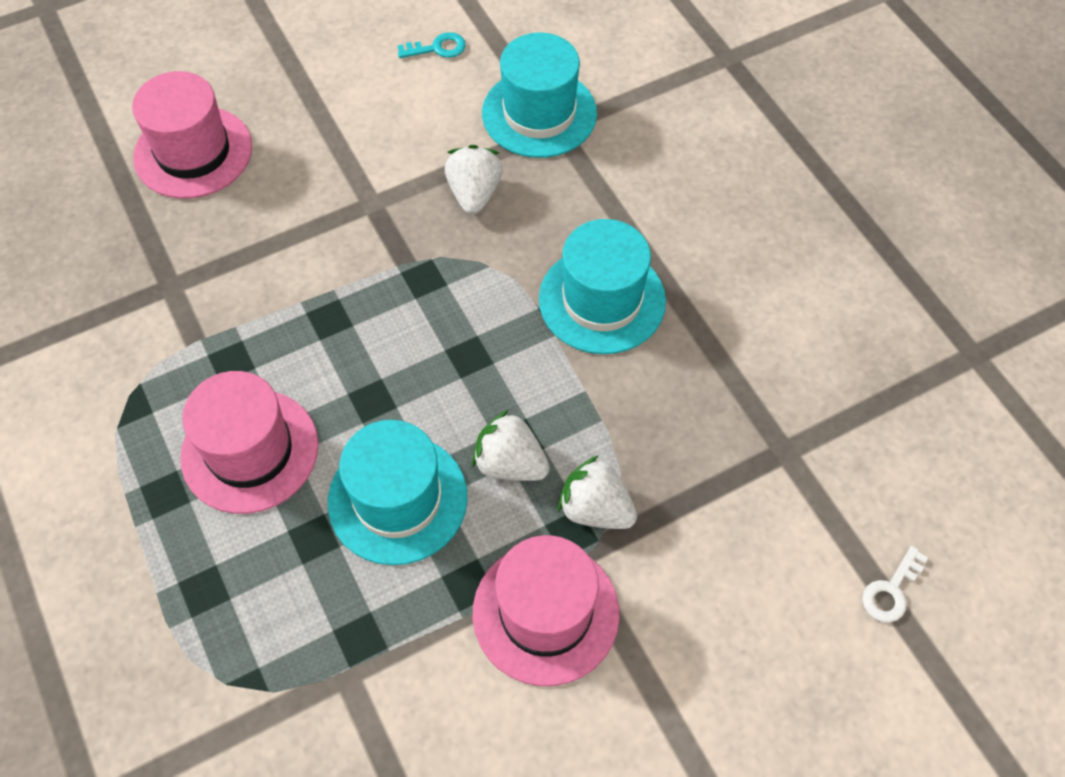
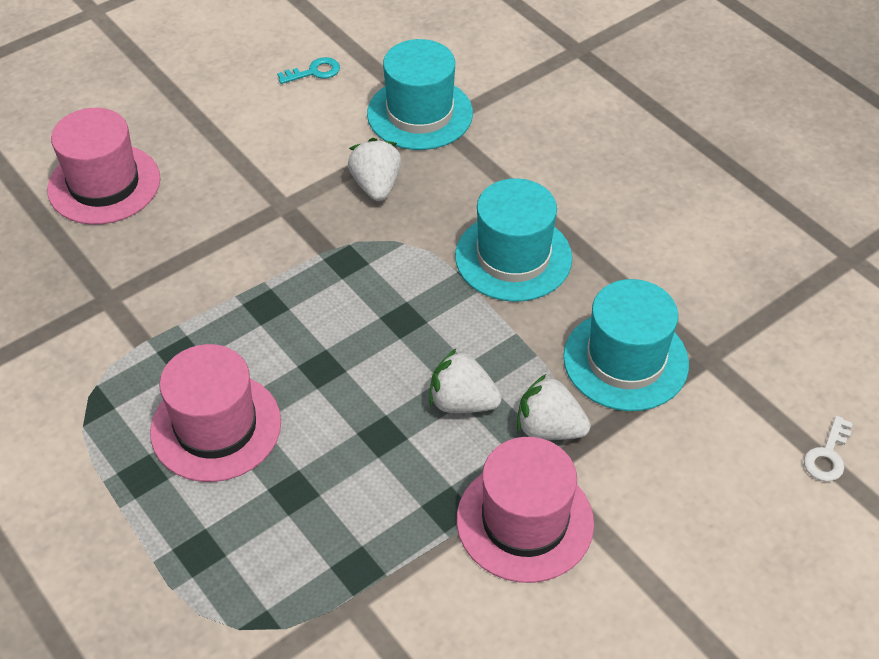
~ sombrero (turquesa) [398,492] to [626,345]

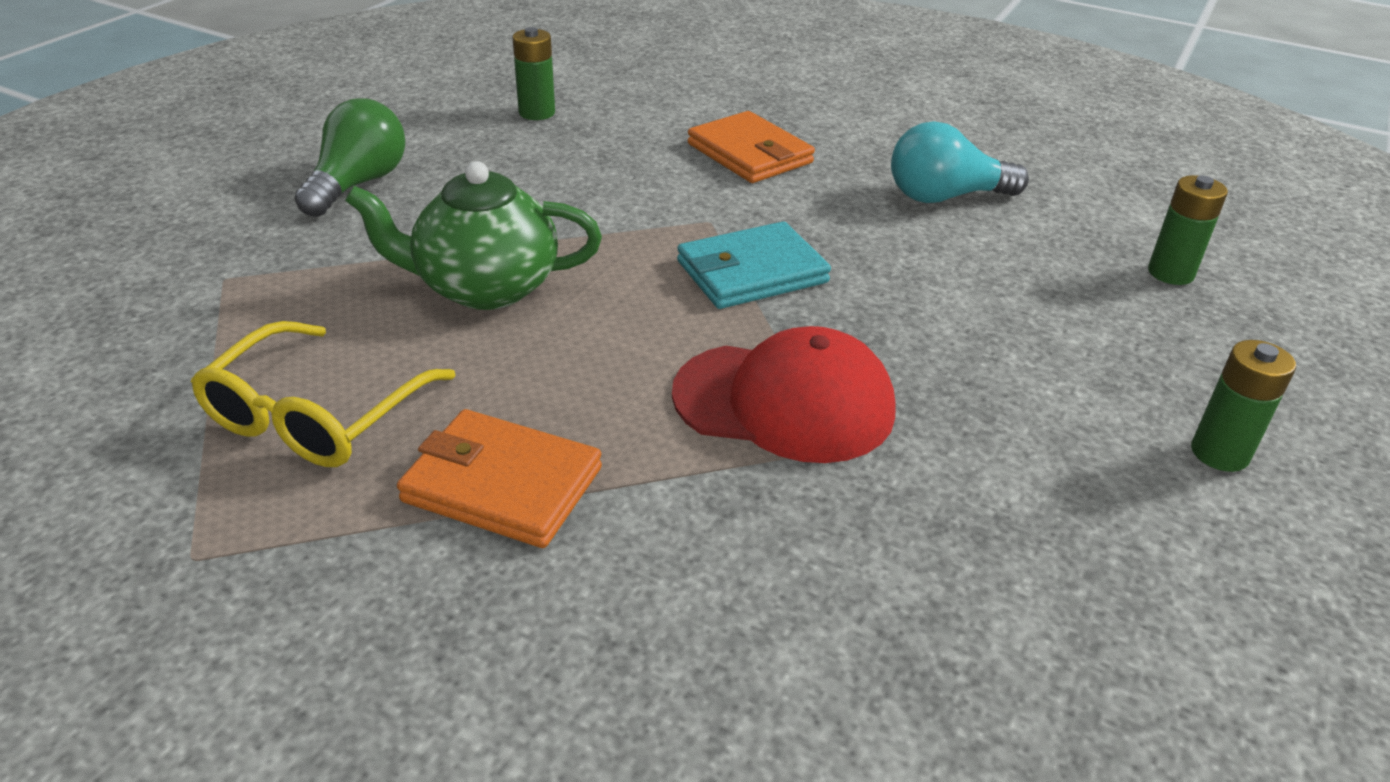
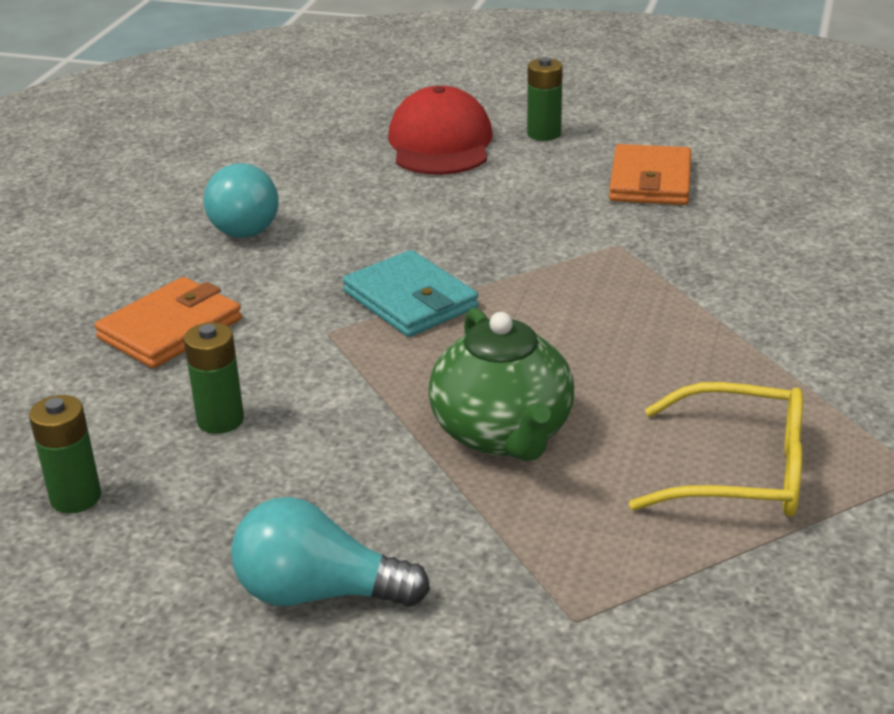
~ bombilla (verde) [349,157] to bombilla (turquesa) [330,552]
~ pila (verde) [1188,230] to [214,378]
~ gorra (rojo) [783,394] to [440,130]
~ cartera (naranja) [499,478] to [650,174]

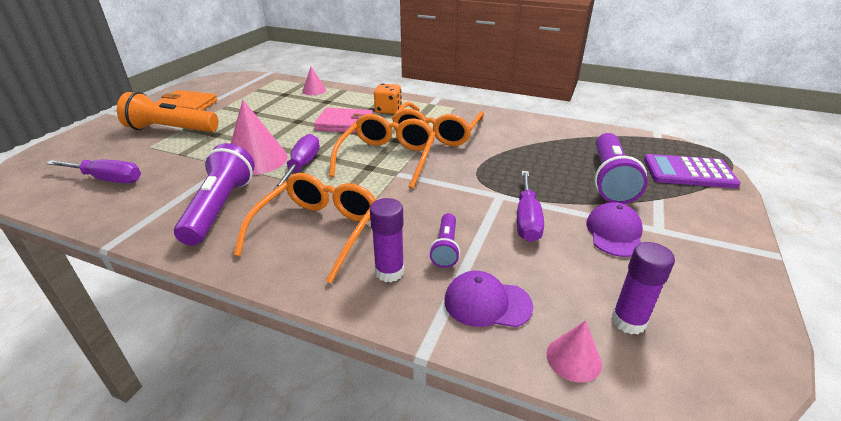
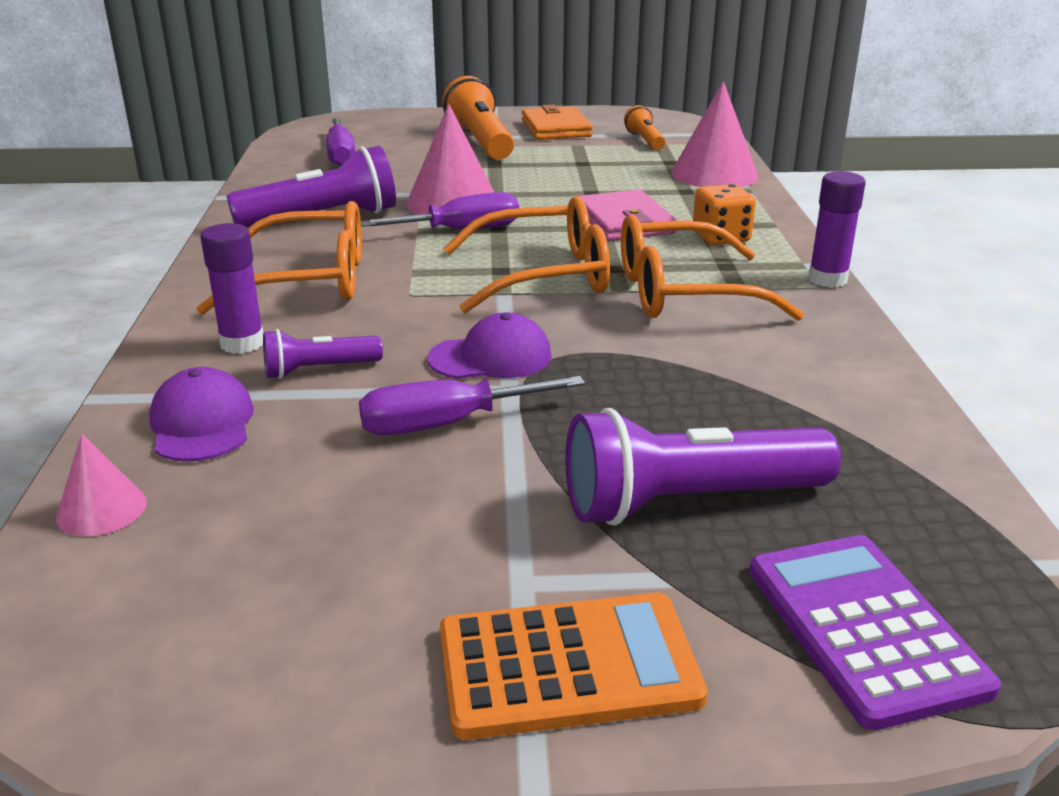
~ cono (rosa) [314,81] = [715,134] x1.91
~ gorra (morado) [614,229] to [490,345]
~ barra de pegamento (morado) [643,288] to [837,229]
+ lámpara de mano (naranja) [644,127]
+ calculadora (naranja) [574,666]

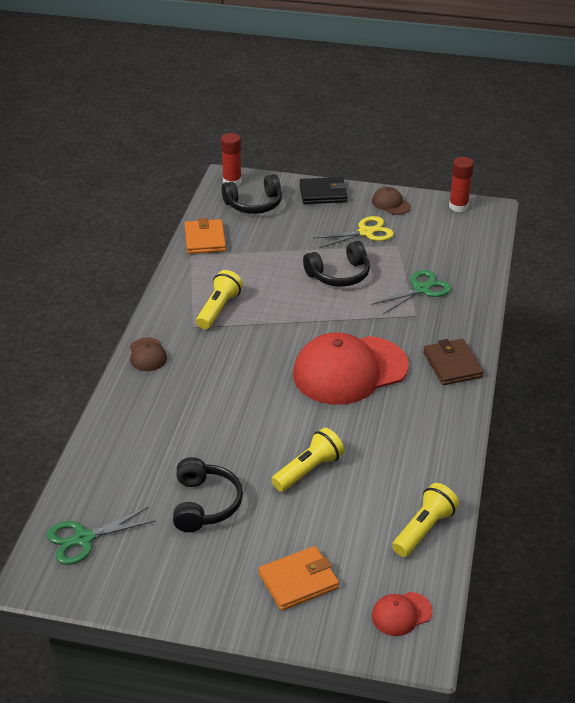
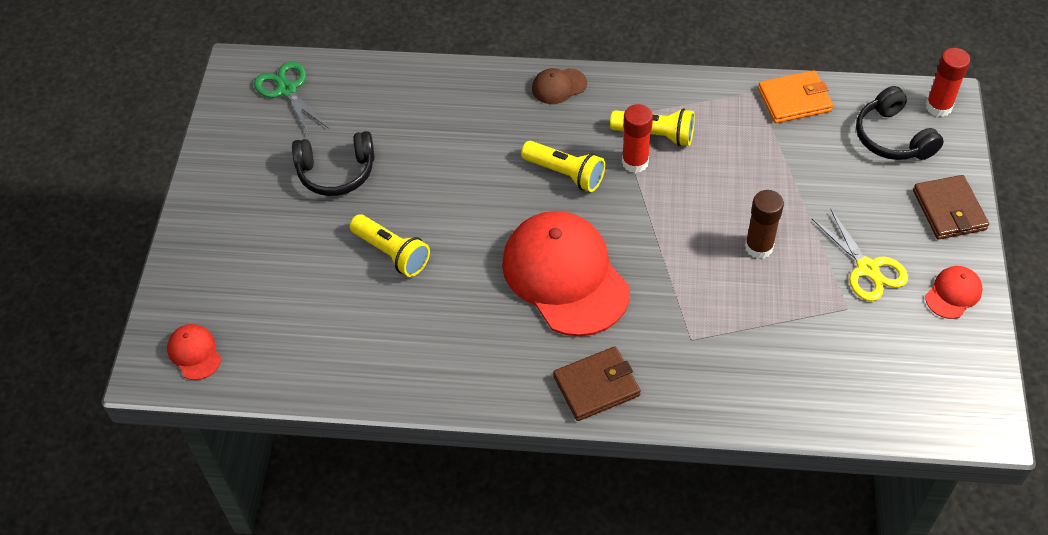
~ barra de pegamento (rojo) [461,184] to [637,138]
~ cartera (negro) [324,190] to cartera (marrón) [951,207]
~ gorra (marrón) [391,201] to gorra (rojo) [954,292]
~ auriculares (negro) [336,264] to barra de pegamento (marrón) [764,224]
- tijeras (verde) [411,292]
~ lámpara de mano (amarillo) [425,520] to [563,166]
- cartera (naranja) [299,578]

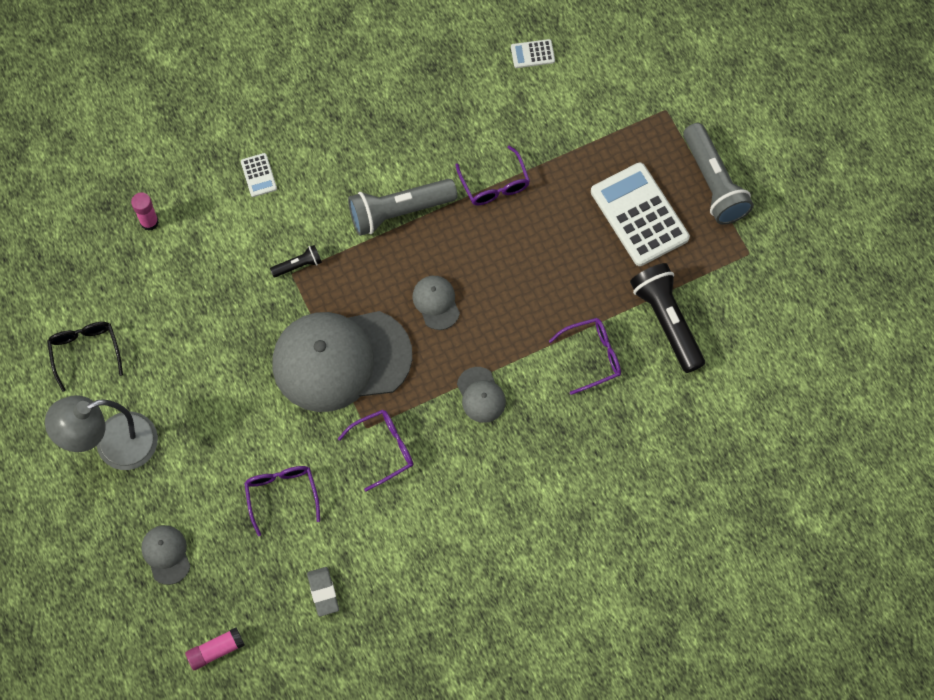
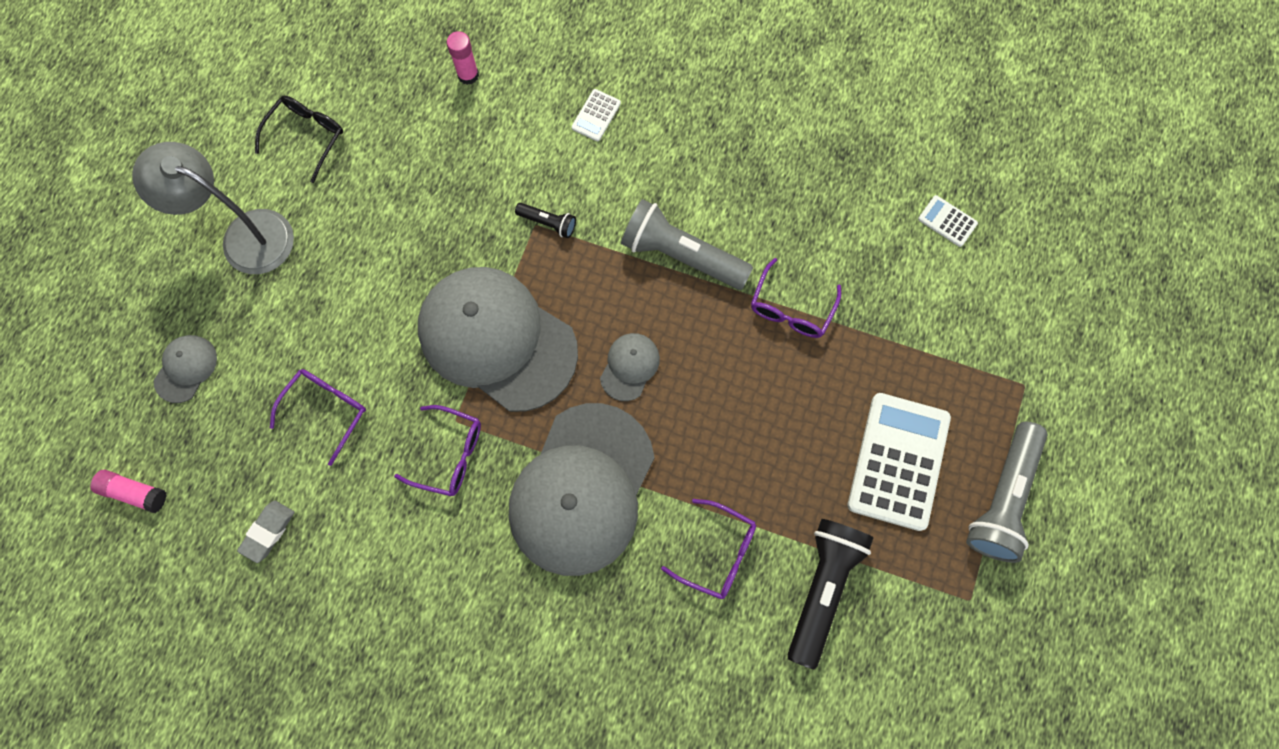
~ gorra (gris) [481,395] = [582,489] x2.38

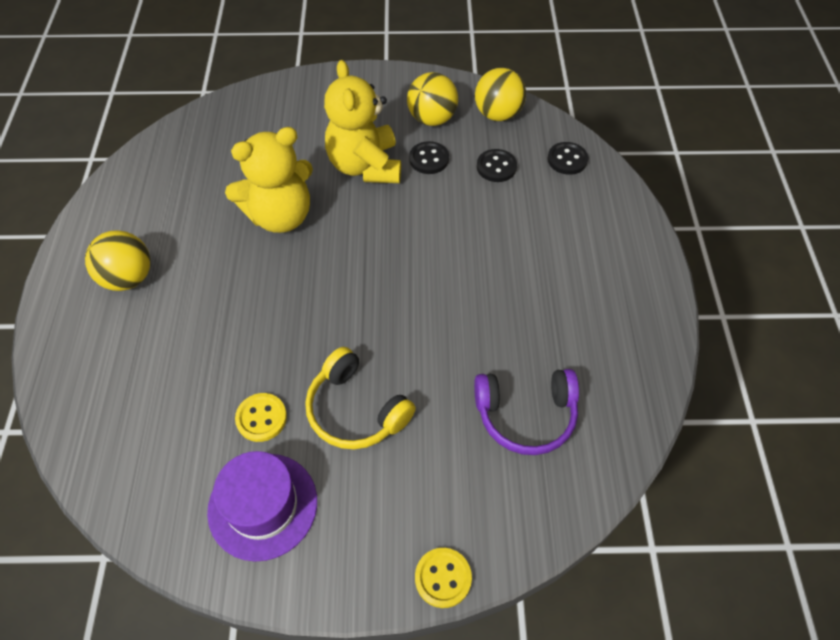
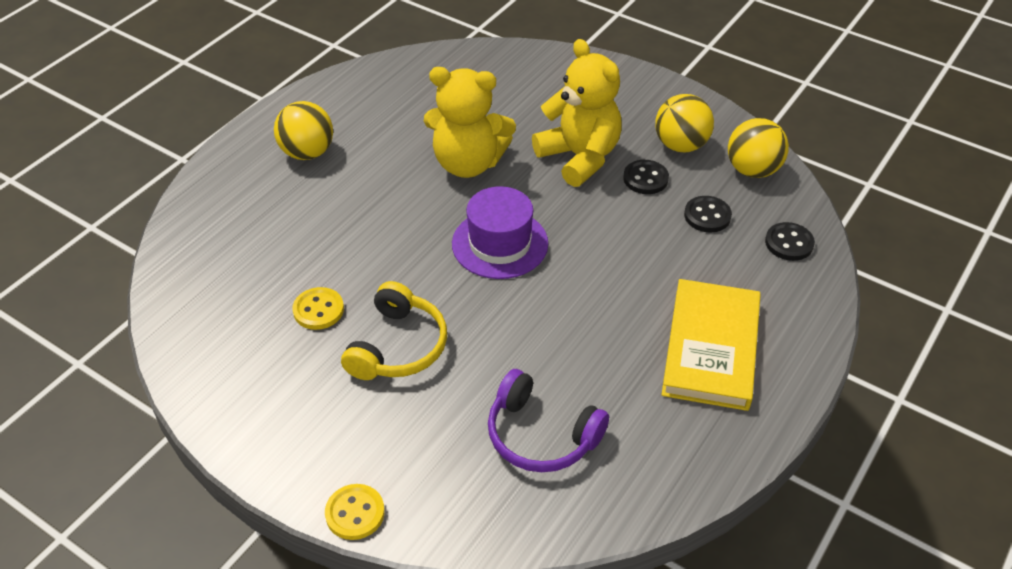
~ osito (amarillo) [362,121] = [577,113] 120 degrees clockwise
~ auriculares (amarillo) [360,398] = [394,330] 150 degrees counterclockwise
~ sombrero (morado) [262,506] to [500,232]
+ libro (amarillo) [711,345]

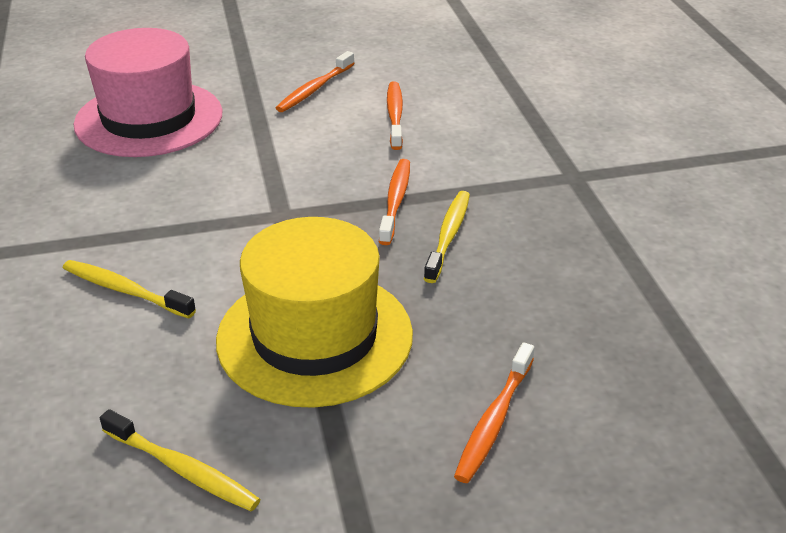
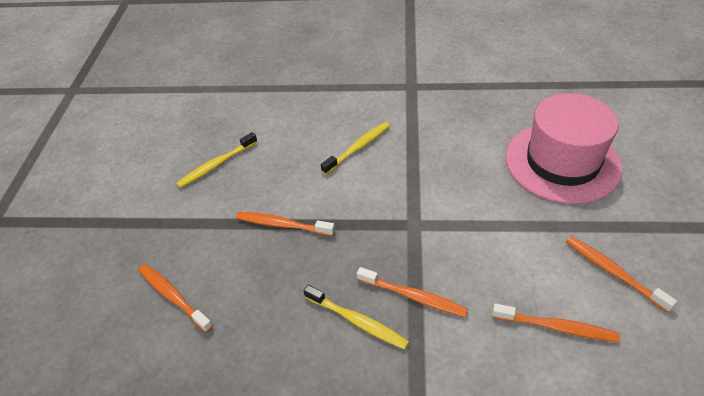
~ sombrero (amarillo) [314,312] to cepillo de dientes (naranja) [285,224]

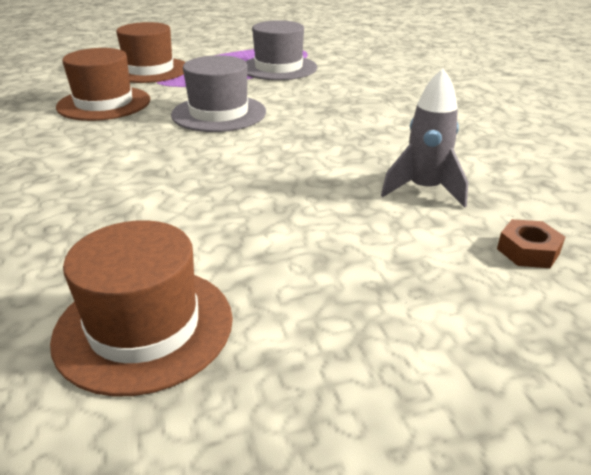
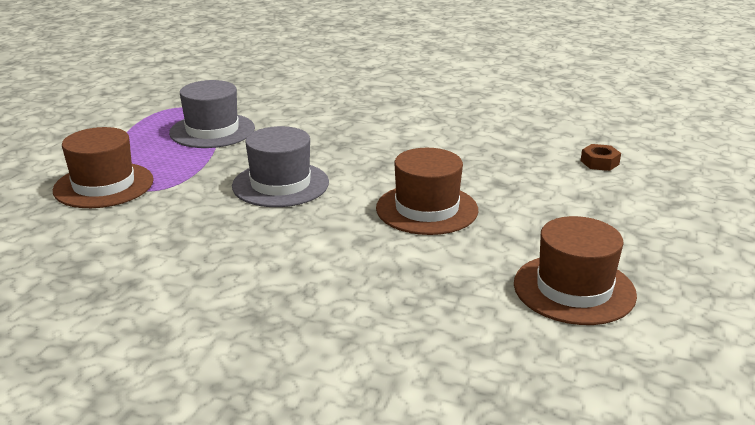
~ sombrero (marrón) [103,84] to [427,191]
- cohete (gris) [424,138]

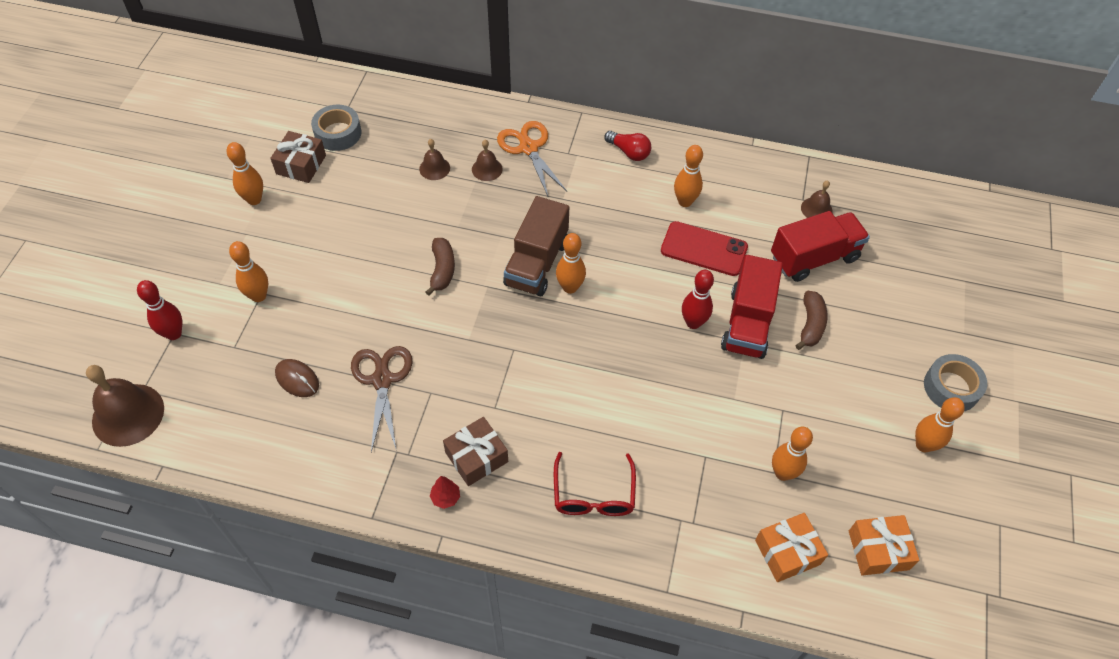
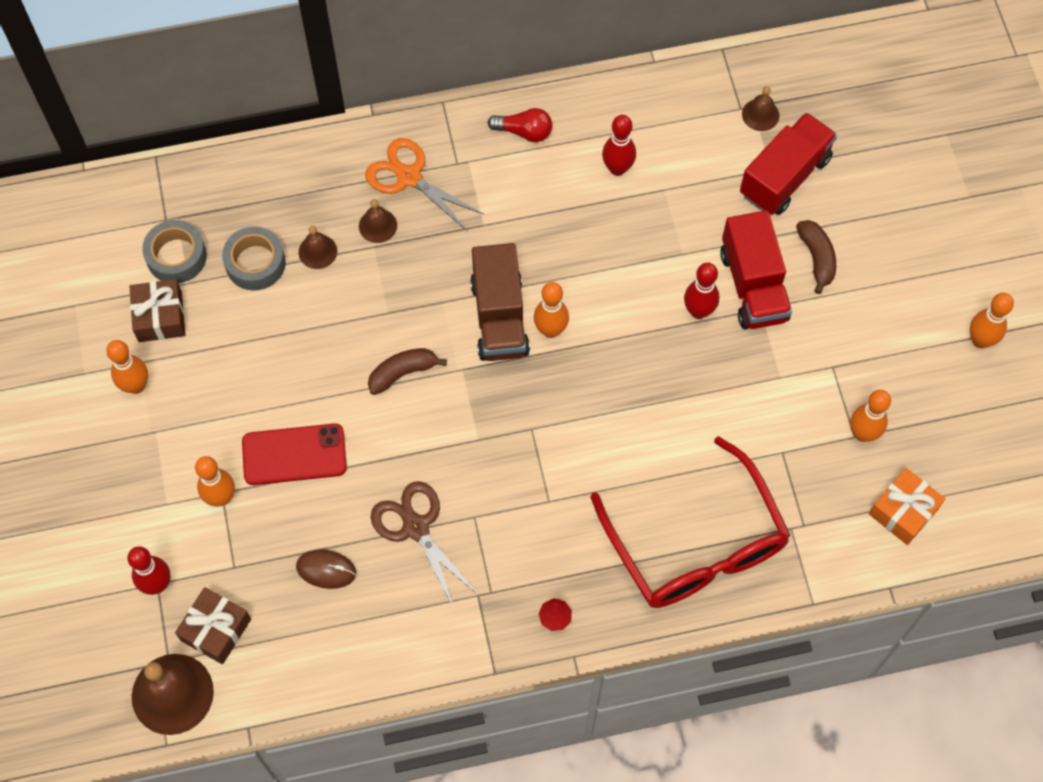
~ bolo (naranja) [688,176] to bolo (rojo) [619,145]
~ móvil (rojo) [704,248] to [294,454]
~ plátano (marrón) [440,267] = [407,371] 90 degrees counterclockwise
~ cinta adhesiva (gris) [955,382] to [254,258]
~ regalo (marrón) [475,451] to [213,625]
~ gafas (rojo) [595,484] = [690,522] x1.86
- regalo (naranja) [884,545]

